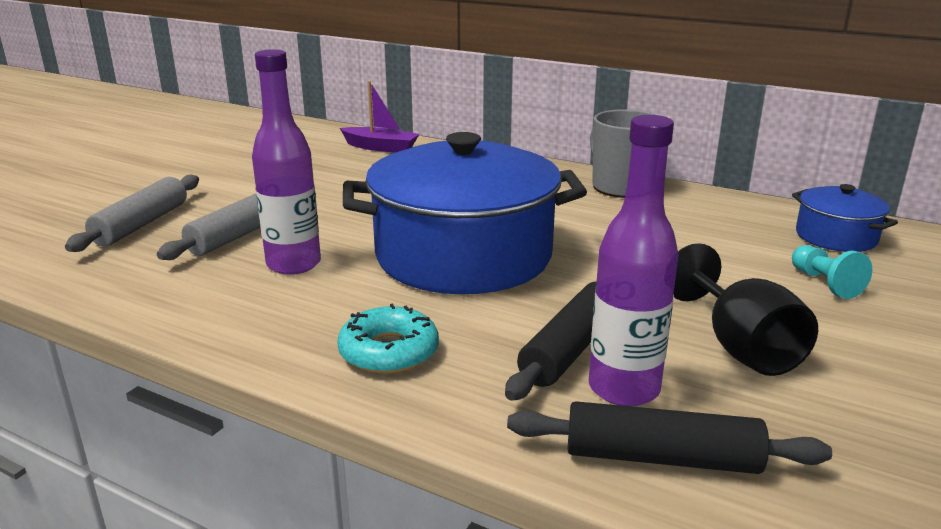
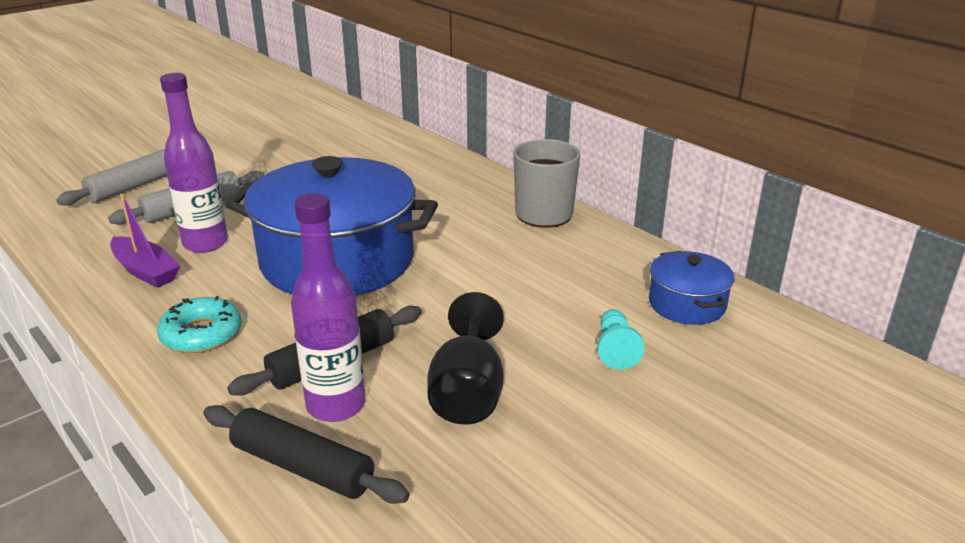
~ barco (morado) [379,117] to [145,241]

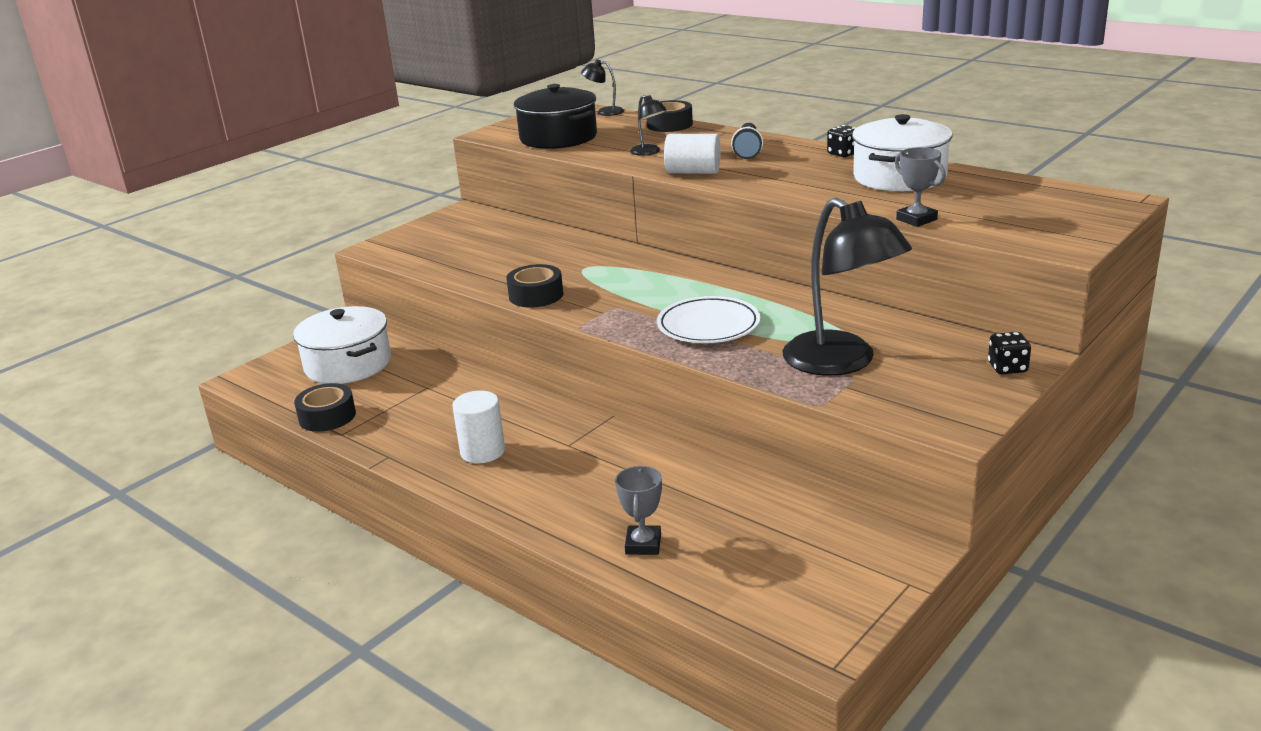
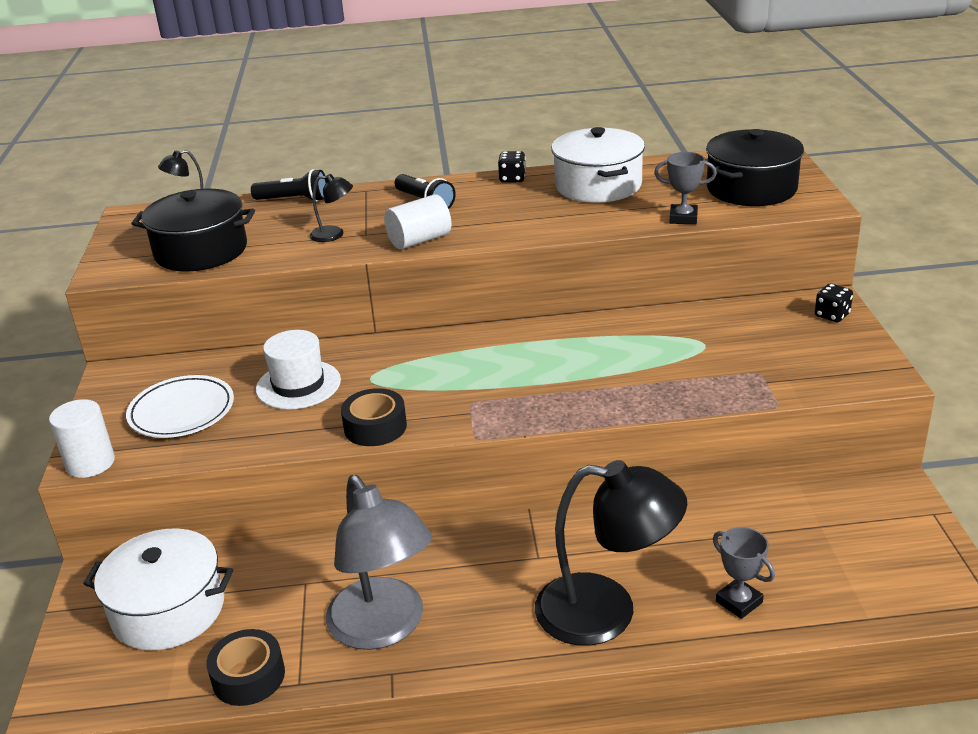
~ cinta adhesiva (negro) [669,116] to lámpara de mano (negro) [288,185]
~ lámpara (negro) [847,287] to [611,553]
~ plato (blanco) [709,319] to [180,406]
~ cilindro (blanco) [478,427] to [82,438]
+ olla (negro) [755,167]
+ sombrero (blanco) [298,370]
+ lámpara (gris) [379,562]

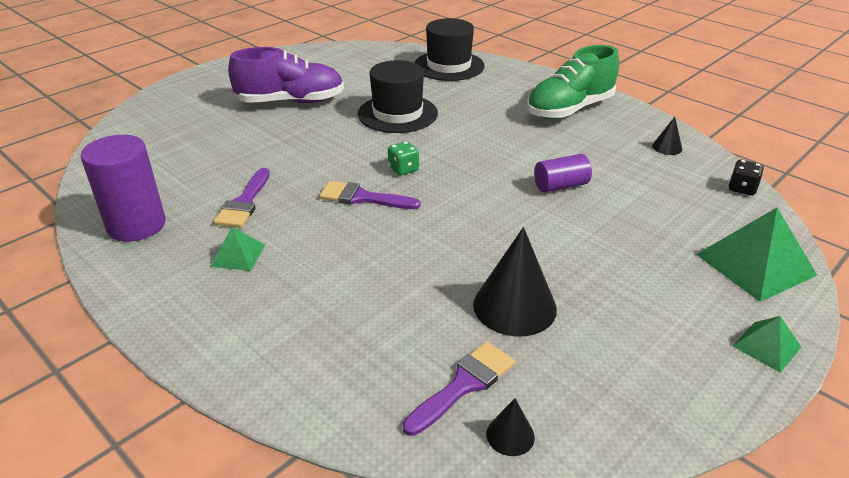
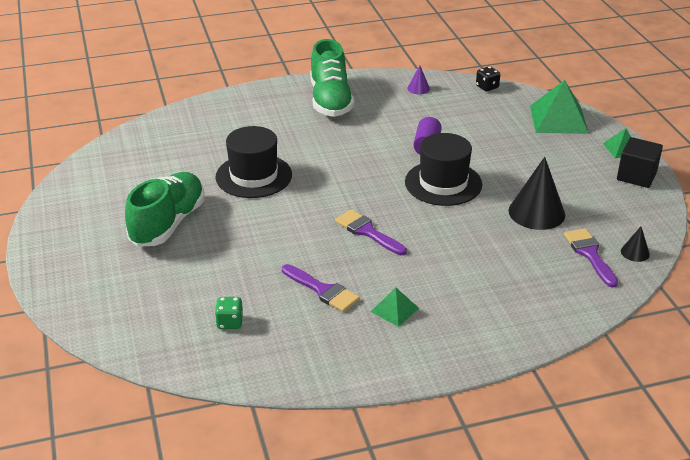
~ sombrero (negro) [449,49] to [443,169]
~ zapato (morado) [286,75] to zapato (verde) [165,209]
~ cono (negro) [667,136] to cono (morado) [418,79]
- cilindro (morado) [123,188]
~ dado (verde) [403,158] to [229,313]
~ pincel (morado) [370,195] = [371,232] 90 degrees clockwise
+ cubo (negro) [640,162]

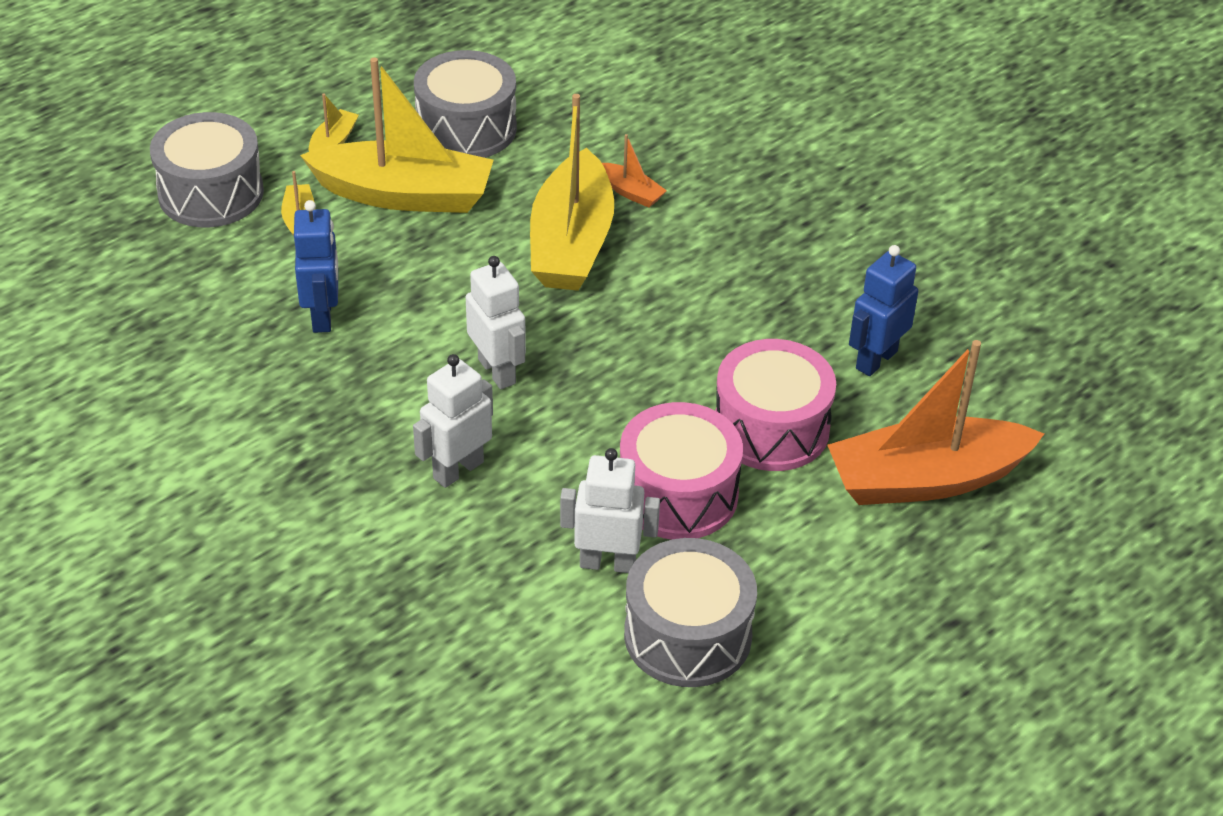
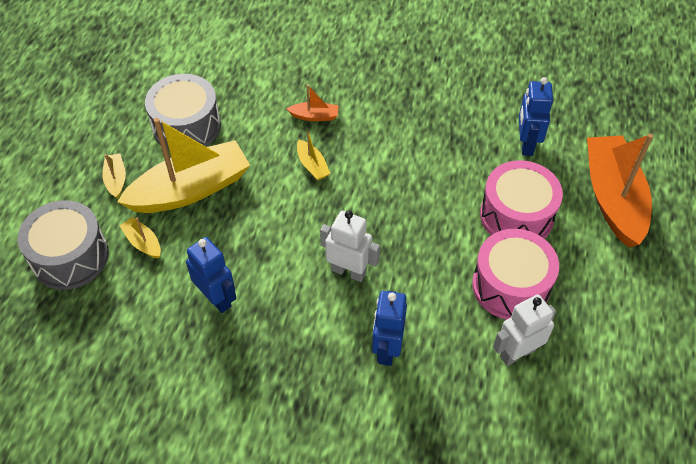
~ barco (amarillo) [572,192] = [314,156] x0.42
~ barco (naranja) [935,422] = [620,191] 135 degrees clockwise
~ robot (blanco) [453,421] to robot (azul) [389,328]
- tambor (gris) [690,612]

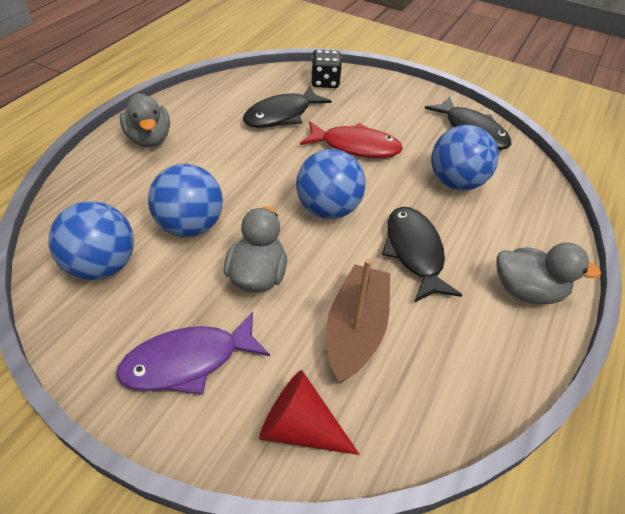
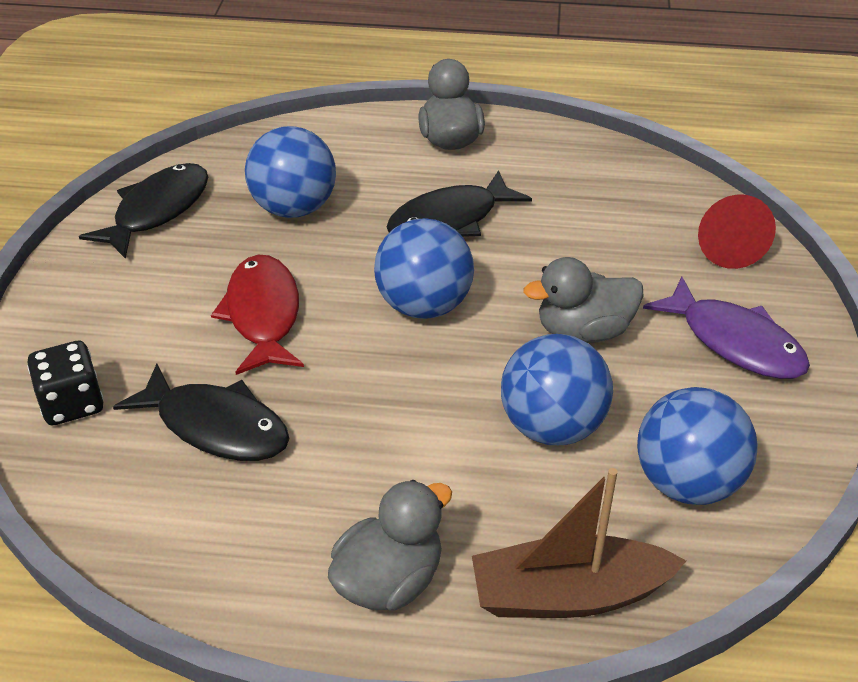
~ barco (marrón) [358,321] to [579,543]

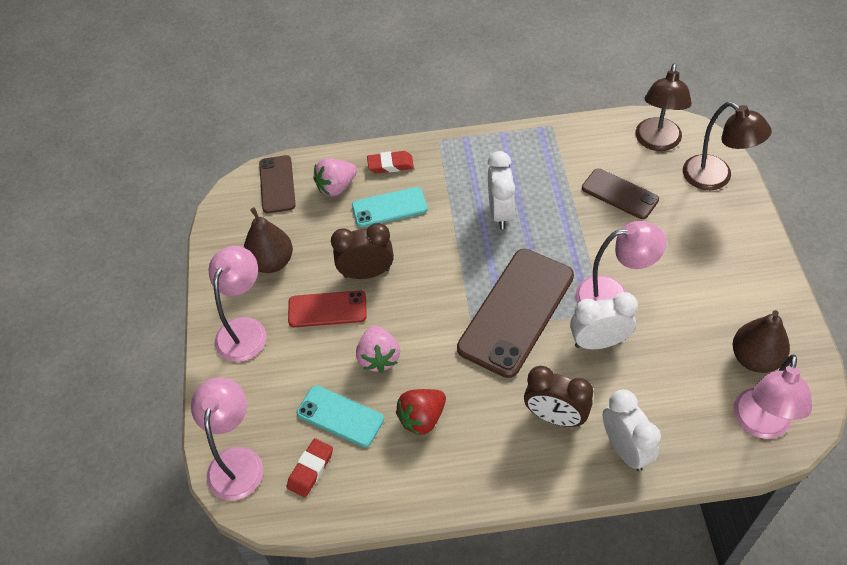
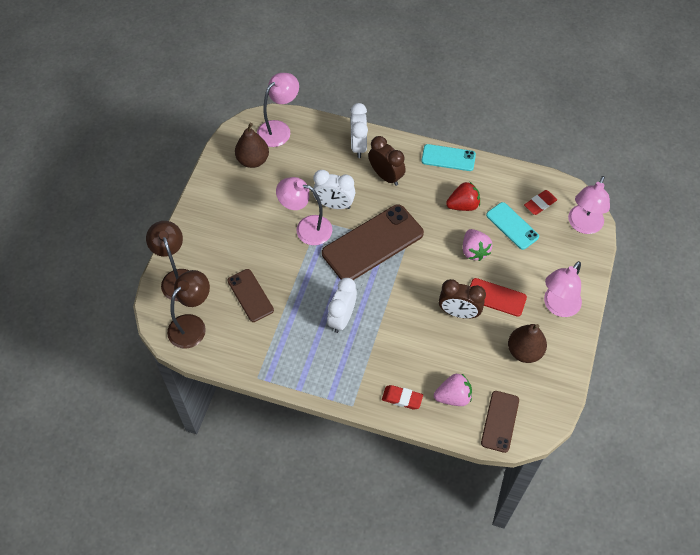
~ móvil (turquesa) [389,207] to [449,157]
~ fresa (rosa) [378,349] = [477,245] 150 degrees clockwise

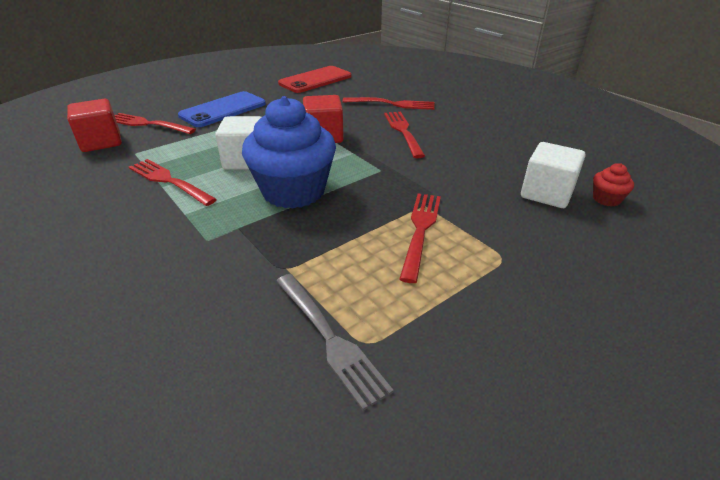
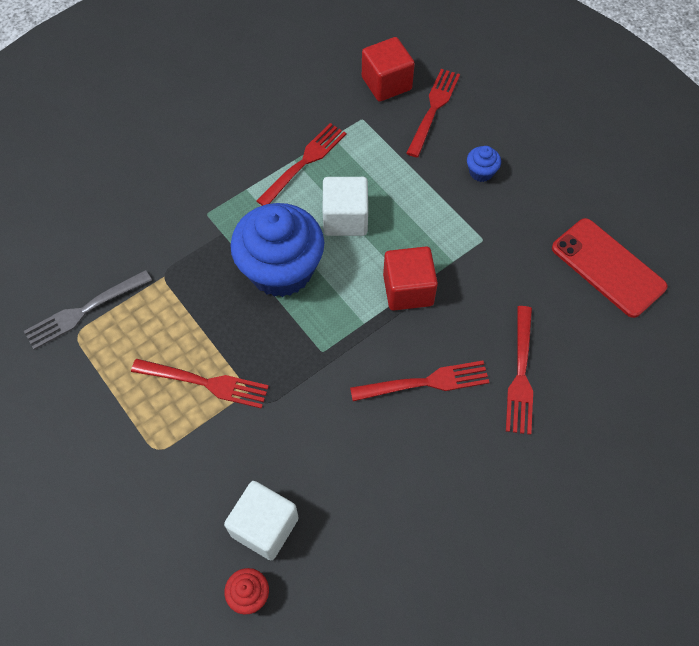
~ móvil (azul) [222,109] to magdalena (azul) [484,164]

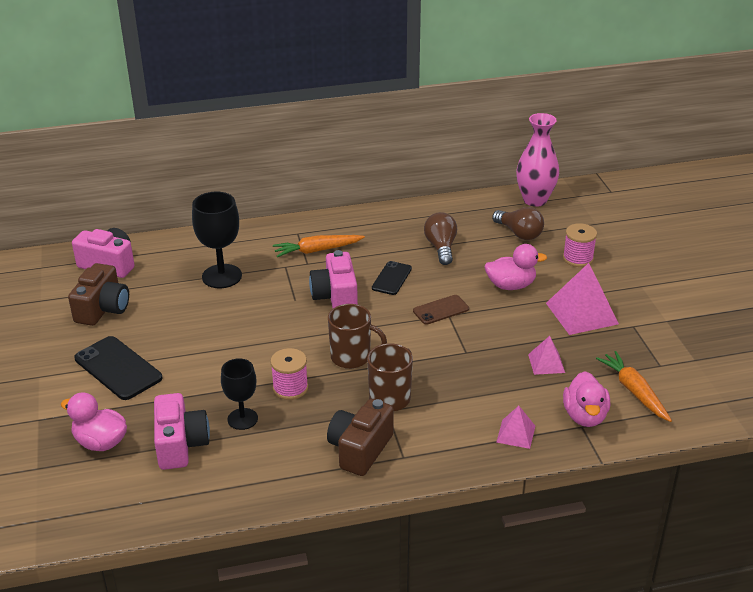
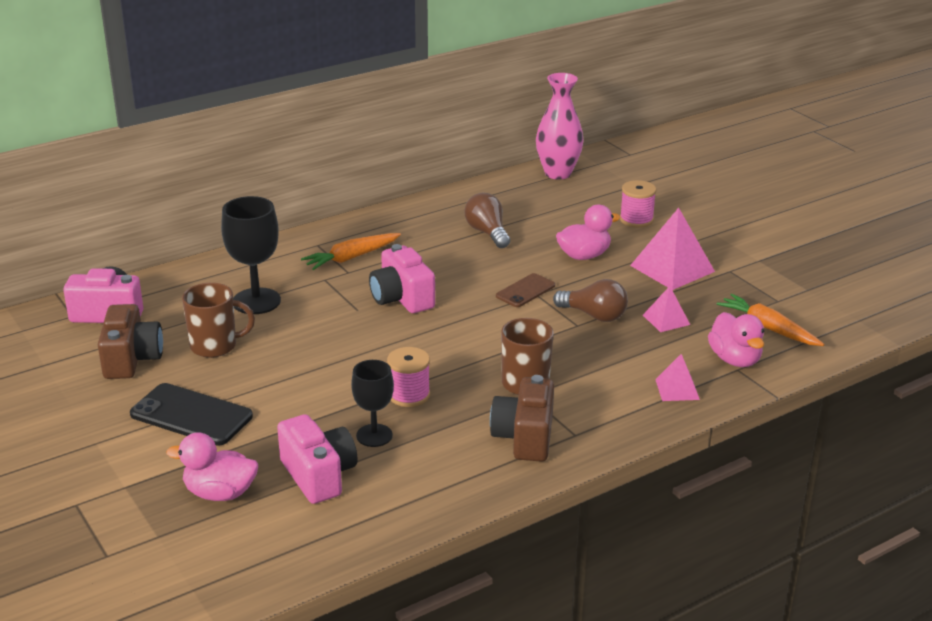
~ bombilla (marrón) [518,223] to [590,300]
- móvil (negro) [392,278]
~ taza (marrón) [357,336] to [218,320]

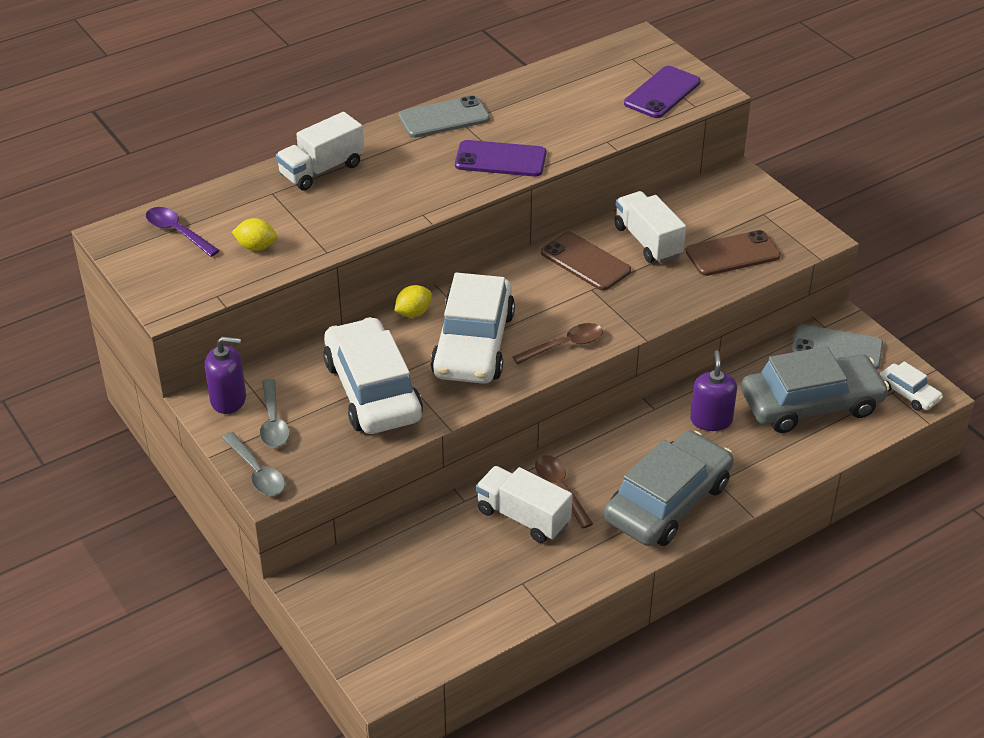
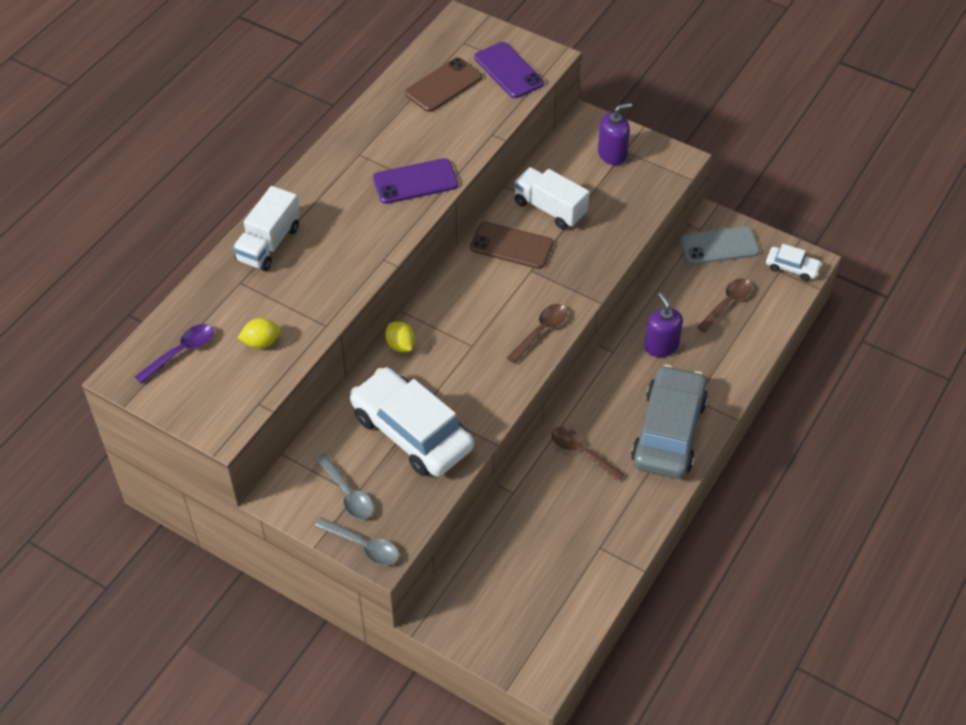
~ móvil (morado) [662,92] = [509,70] 45 degrees counterclockwise
- móvil (gris) [444,116]
~ cuchara (morado) [183,232] = [174,354] 120 degrees clockwise
~ móvil (marrón) [733,253] to [443,85]
- coche (blanco) [472,328]
~ limón (amarillo) [413,301] = [400,336] 60 degrees counterclockwise
~ dispensador de jabón (morado) [225,375] to [615,134]
~ coche (gris) [815,389] to cuchara (marrón) [724,305]
- camión (blanco) [524,504]

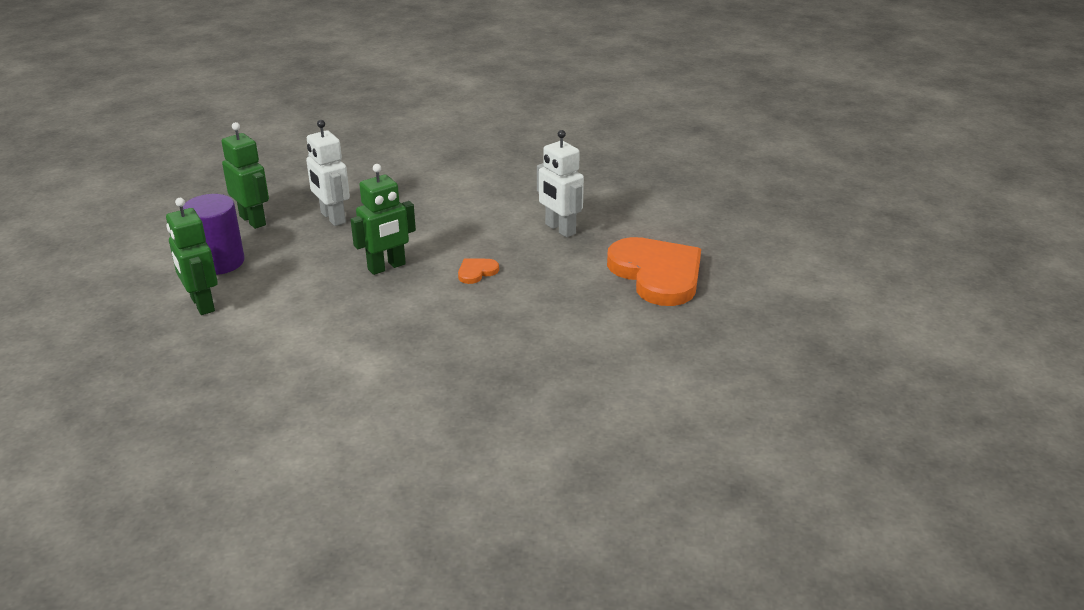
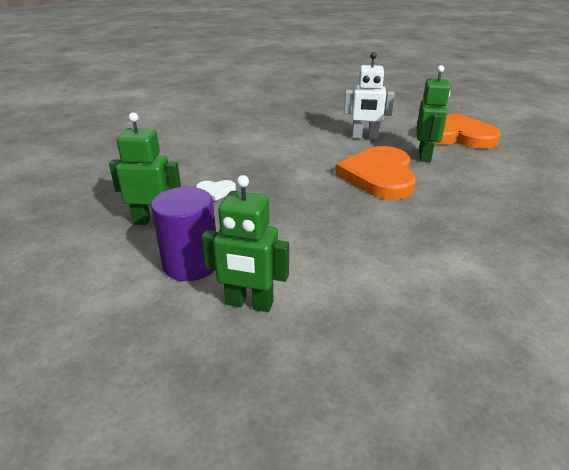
~ robot (blanco) [328,173] to corazón (blanco) [216,190]
~ robot (verde) [383,219] to [433,113]
~ corazón (naranja) [478,271] = [375,173] x2.45

